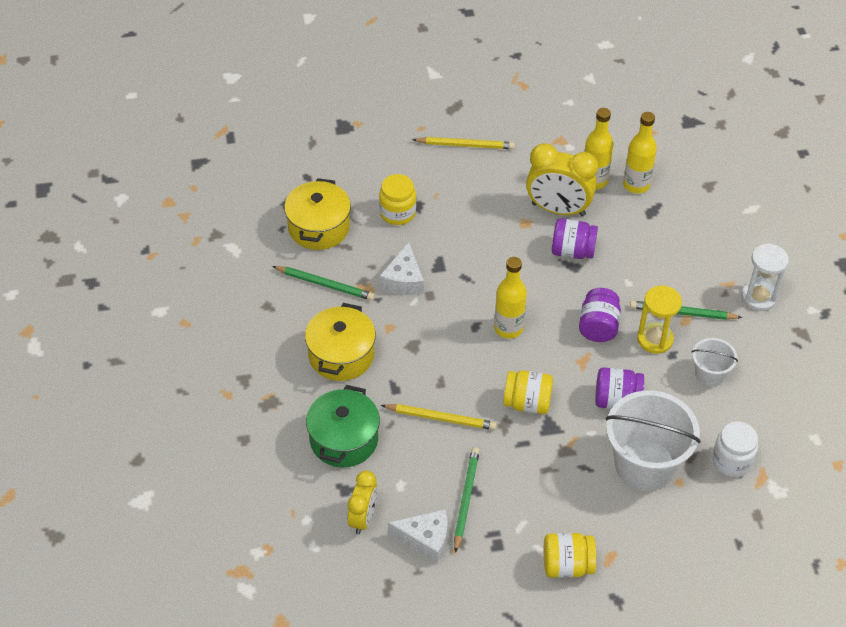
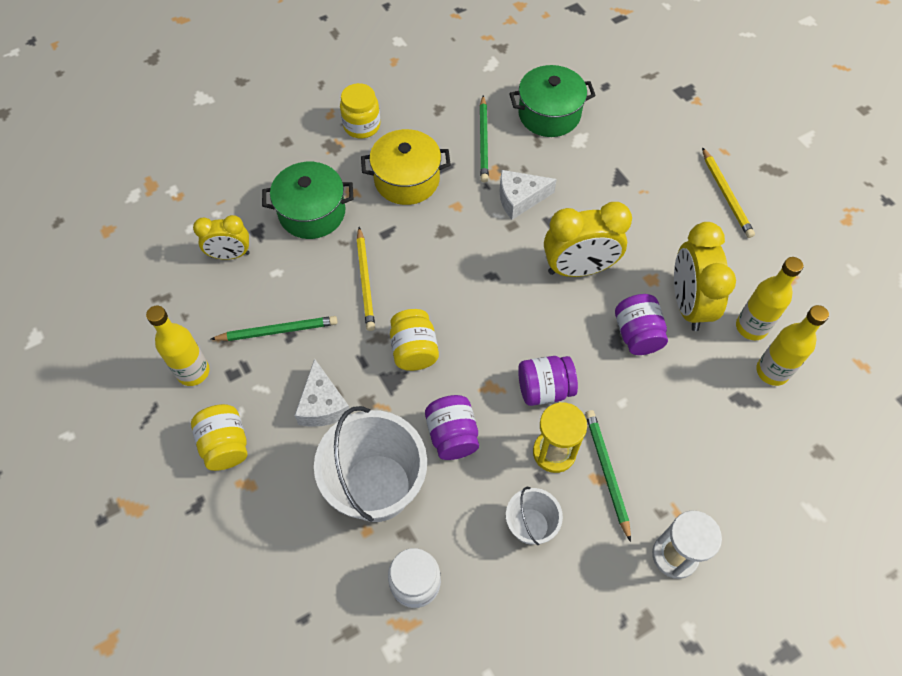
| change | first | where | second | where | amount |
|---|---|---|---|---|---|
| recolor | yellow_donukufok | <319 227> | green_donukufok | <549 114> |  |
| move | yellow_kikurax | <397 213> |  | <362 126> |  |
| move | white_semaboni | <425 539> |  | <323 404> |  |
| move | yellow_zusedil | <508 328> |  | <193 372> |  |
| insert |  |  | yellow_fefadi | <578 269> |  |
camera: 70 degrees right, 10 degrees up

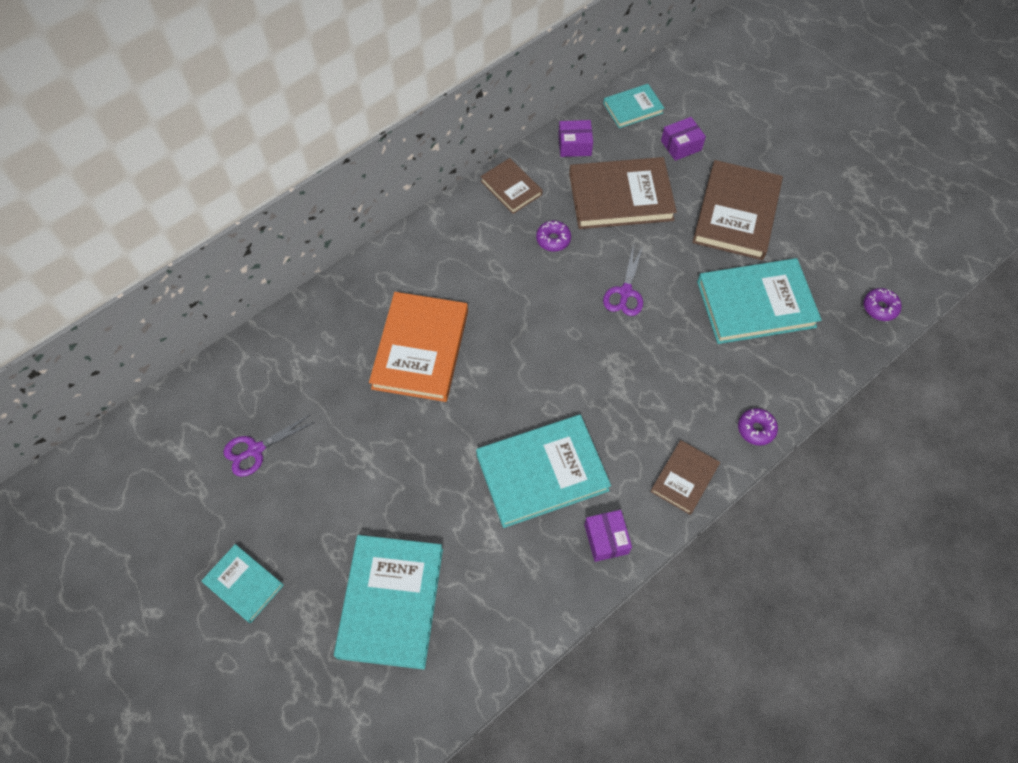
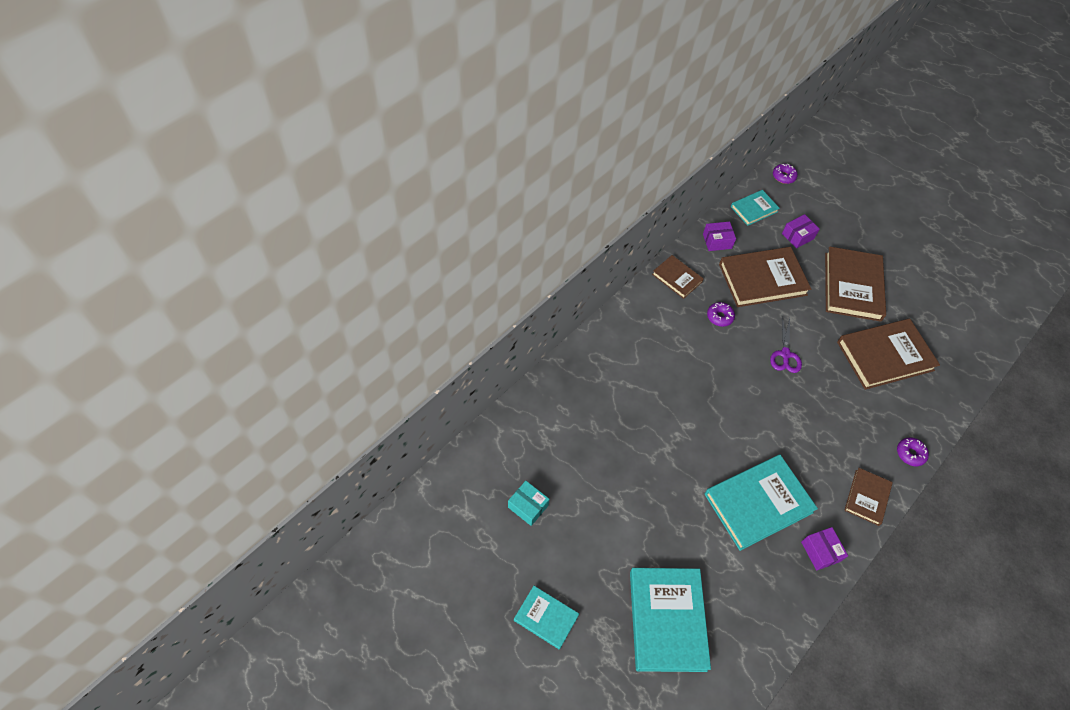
| change | first | where | second | where | amount |
|---|---|---|---|---|---|
| replace | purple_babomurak | <255 450> | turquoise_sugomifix | <528 506> |  |
| delete | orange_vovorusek | <420 349> |  |  |  |
| recolor | turquoise_vovorusek | <755 304> | brown_vovorusek | <885 356> |  |
| move | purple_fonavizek | <879 307> |  | <783 176> |  |
camera: 10 degrees left, 5 degrees down

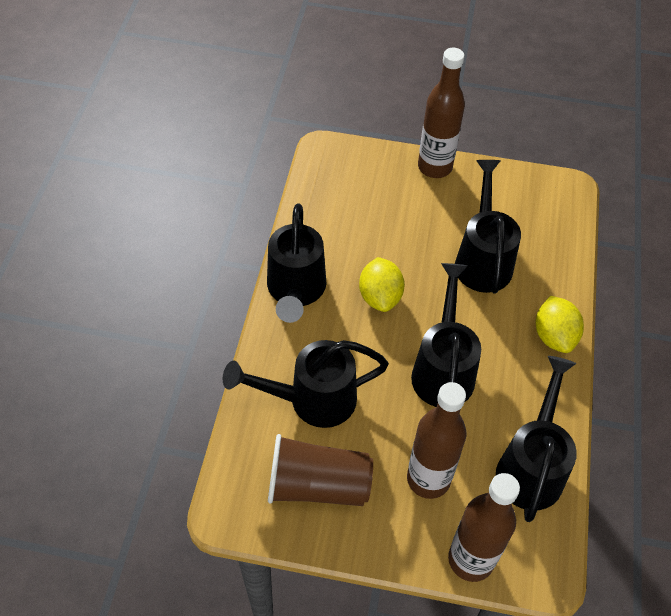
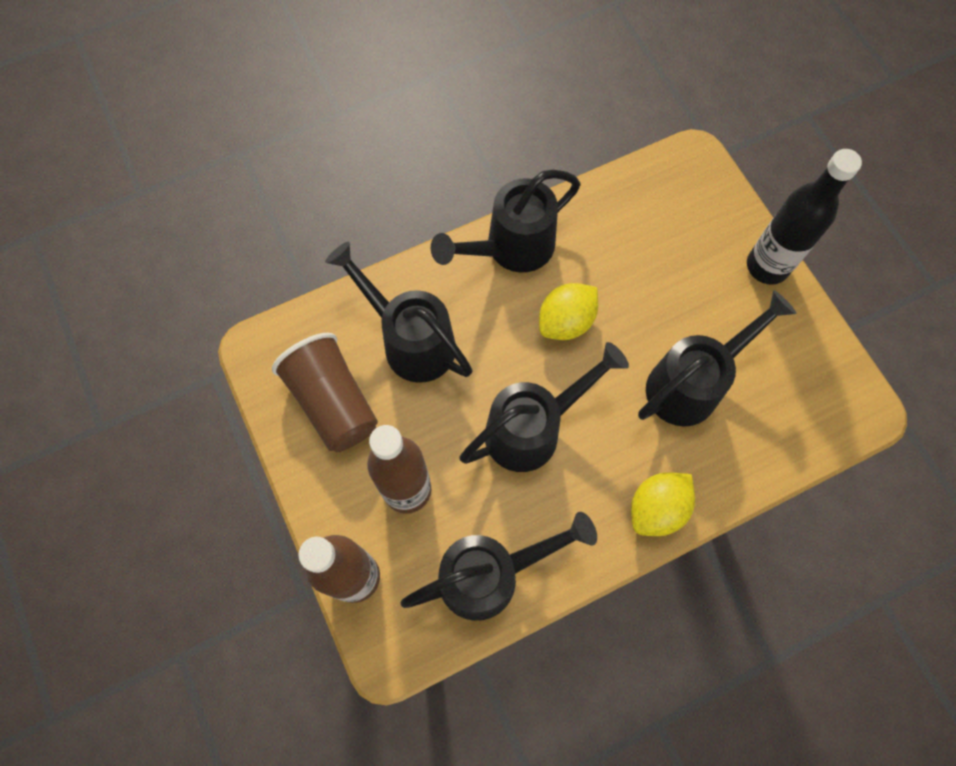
| change | first | where | second | where | amount |
|---|---|---|---|---|---|
| recolor | brown_zusedil | <434 167> | black_zusedil | <767 266> |  |
camera: 55 degrees right, 15 degrees up

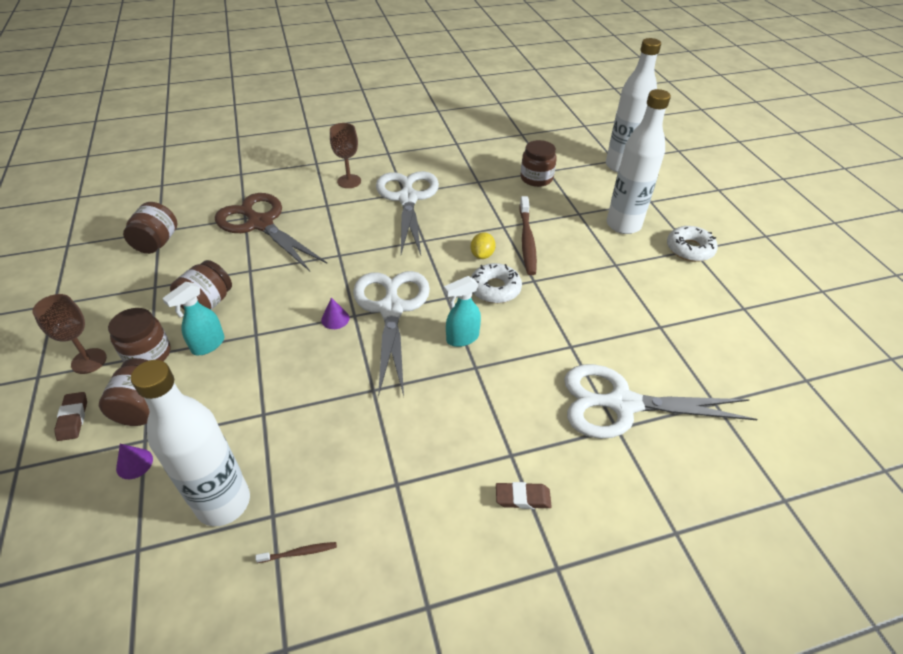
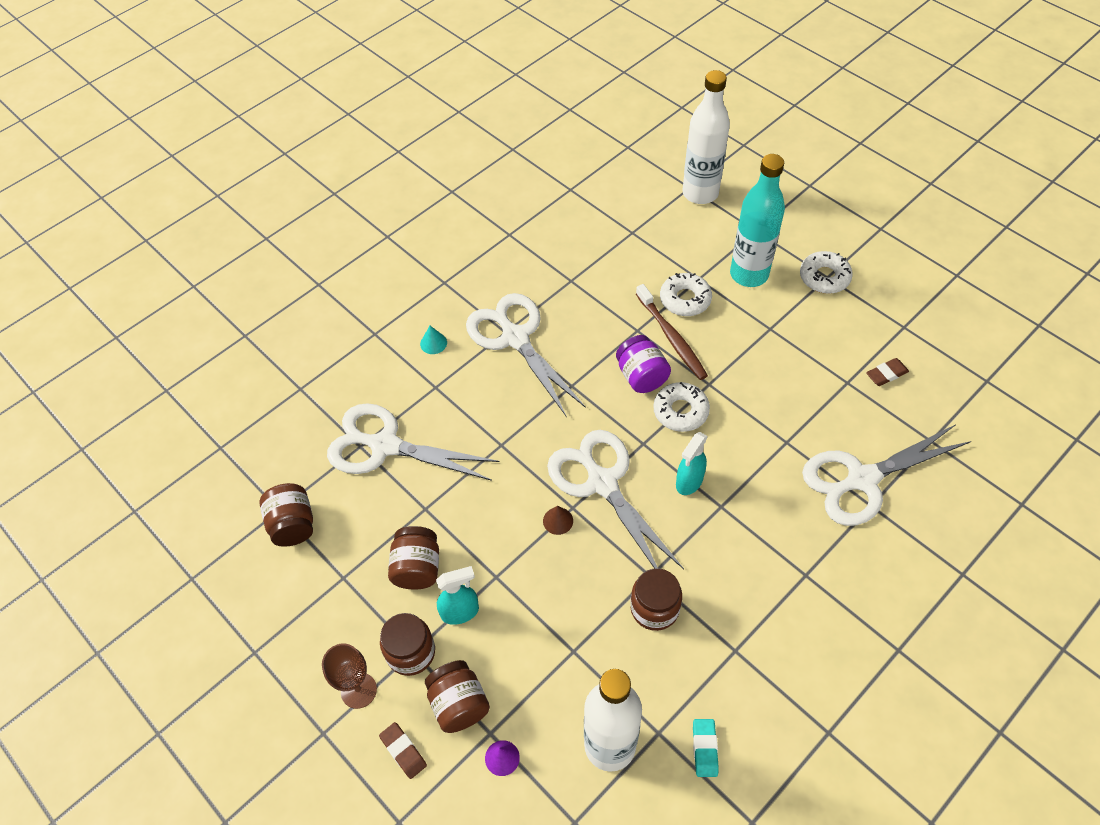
| change | first | where | second | where | amount |
|---|---|---|---|---|---|
| rotate | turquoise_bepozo | <208 345> |  | <460 612> | 120 degrees counterclockwise |
| recolor | brown_babomurak | <261 224> | white_babomurak | <385 446> |  |
| replace | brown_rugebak | <299 553> | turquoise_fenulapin | <704 749> |  |
| recolor | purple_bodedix | <335 319> | brown_bodedix | <558 521> |  |
| replace | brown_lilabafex | <349 181> | turquoise_bodedix | <433 343> |  |
| replace | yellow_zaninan | <482 255> | purple_kikurax | <641 376> |  |
| move | brown_fenulapin | <522 498> |  | <886 374> |  |
| move | brown_kikurax | <536 178> |  | <654 608> |  |
| recolor | white_zusedil | <623 225> | turquoise_zusedil | <749 274> |  |
| insert |  |  | white_fonavizek | <685 299> |  |
camera: 25 degrees left, 10 degrees up

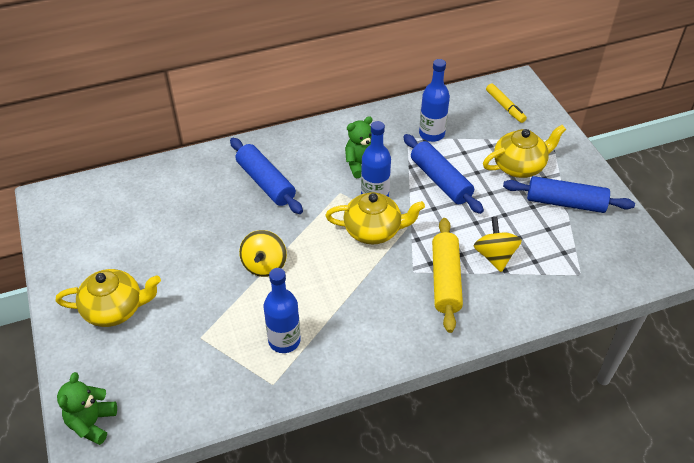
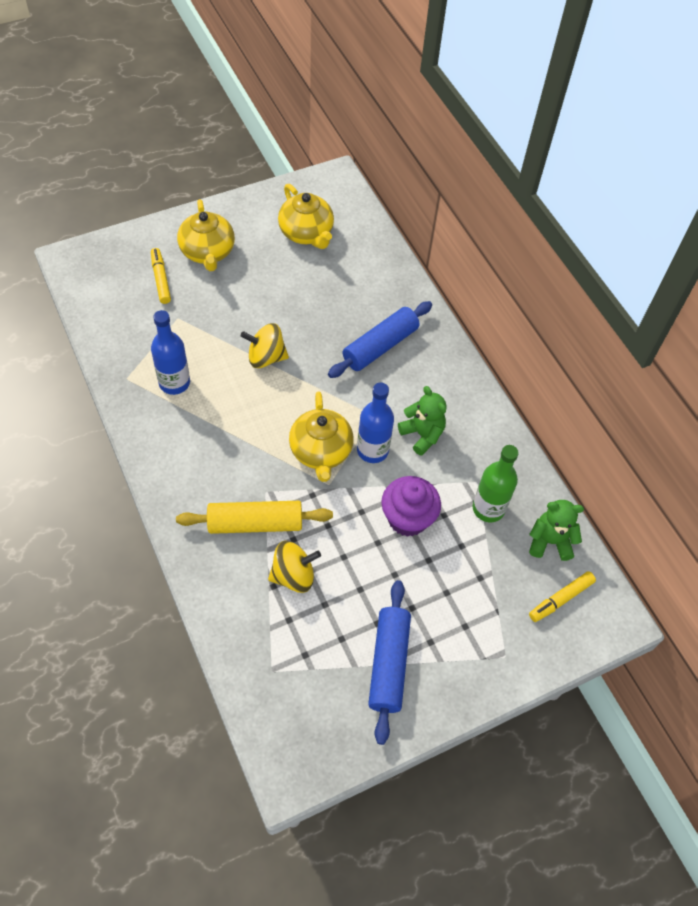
| change | first | where | second | where | amount |
|---|---|---|---|---|---|
| move | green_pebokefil | <92 423> |  | <550 541> |  |
| replace | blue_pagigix | <440 180> | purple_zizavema | <407 518> |  |
| recolor | blue_zusedil | <431 134> | green_zusedil | <488 508> |  |
| move | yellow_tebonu | <519 166> |  | <306 233> |  |
| insert |  |  | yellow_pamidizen | <161 279> |  |
camera: 80 degrees right, 10 degrees up

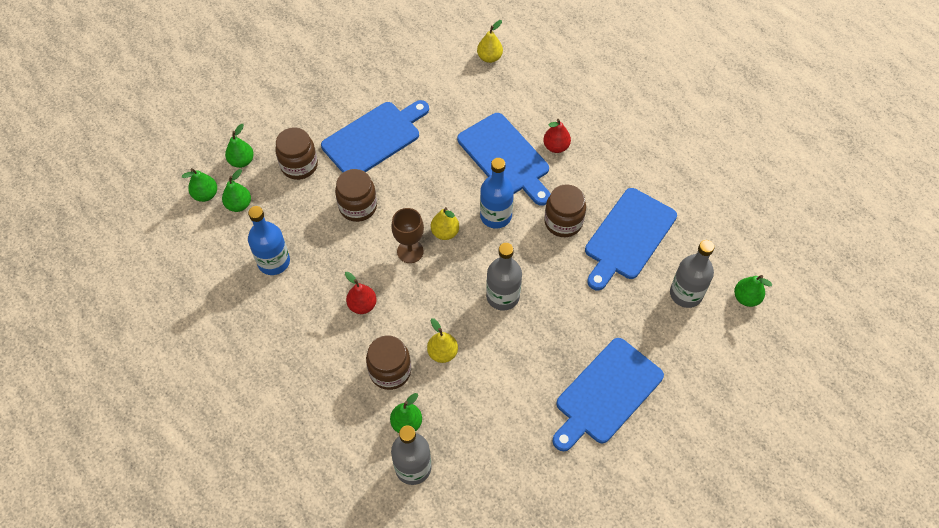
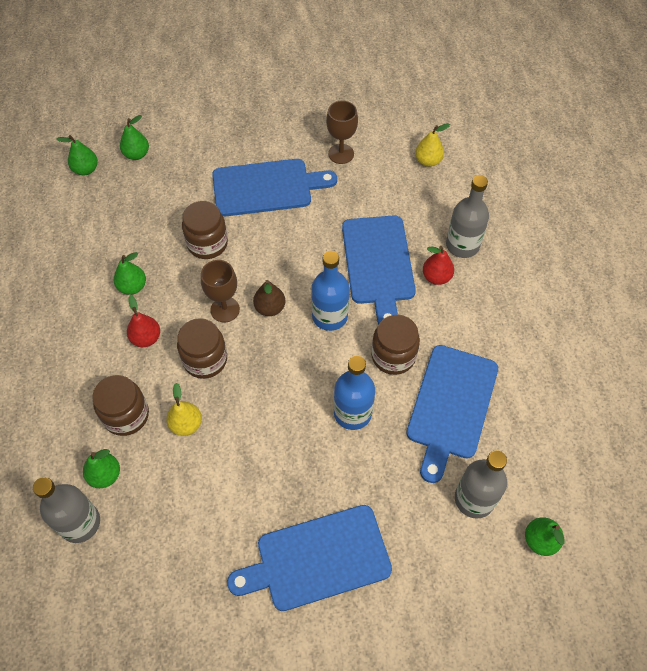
| change | first | where | second | where | amount |
|---|---|---|---|---|---|
| move | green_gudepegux | <239 205> |  | <132 287> |  |
| move | blue_zusedil | <274 262> |  | <352 413> |  |
| move | brown_kikurax | <299 165> |  | <205 360> |  |
| recolor | yellow_gudepegux | <445 232> | brown_gudepegux | <270 308> |  |
| move | grey_zusedil | <502 296> |  | <462 245> |  |
| rotate | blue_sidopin | <628 237> |  | <451 406> | 45 degrees counterclockwise |
| insert |  |  | brown_lilabafex | <341 154> |  |
camera: 30 degrees right, 0 degrees up

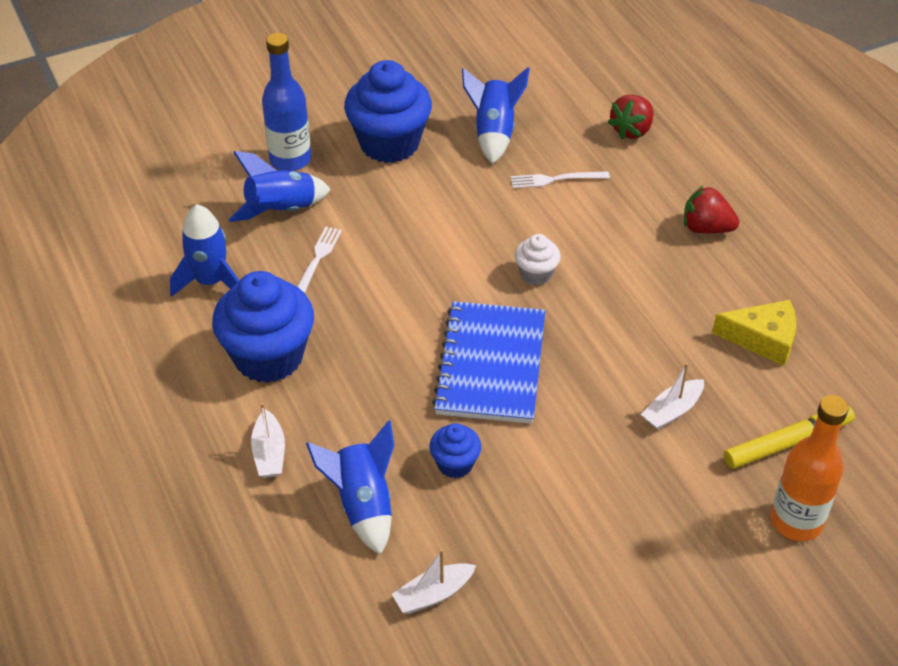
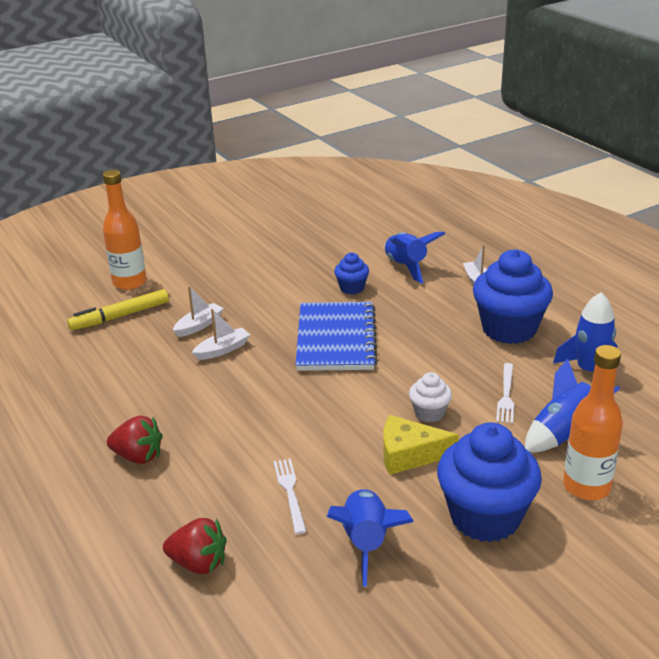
| change | first | where | second | where | amount |
|---|---|---|---|---|---|
| recolor | blue_zusedil | <290 160> | orange_zusedil | <586 487> |  |
| move | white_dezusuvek | <433 594> |  | <222 350> |  |
| rotate | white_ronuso | <555 179> |  | <290 492> | 90 degrees counterclockwise |
| move | white_zizavema | <536 274> |  | <429 413> |  |
| rotate | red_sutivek | <631 130> |  | <198 563> | 75 degrees clockwise |
| move | yellow_semaboni | <762 339> |  | <409 454> |  |
camera: 175 degrees right, 15 degrees down

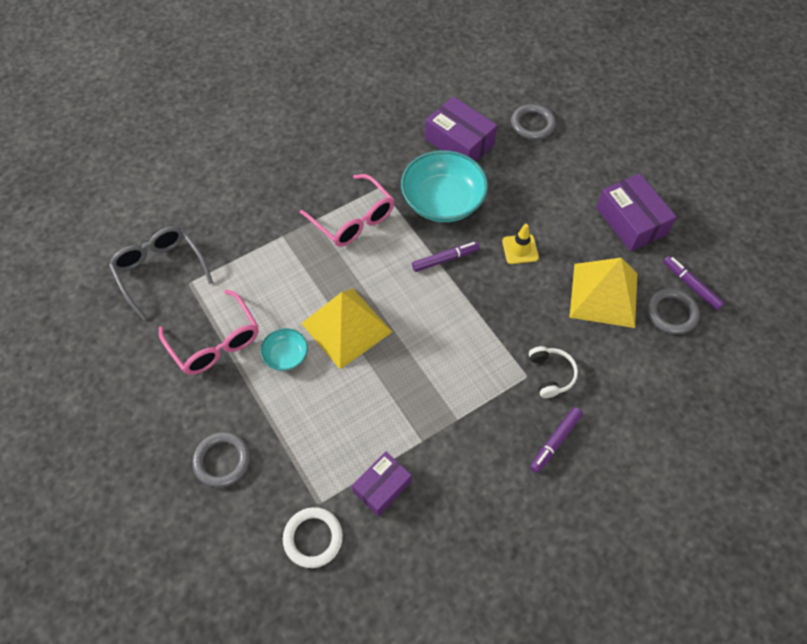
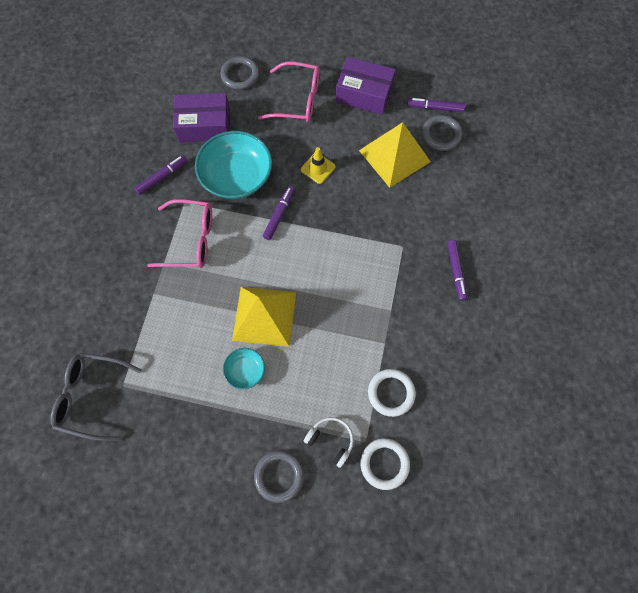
| change | first | where | second | where | amount |
|---|---|---|---|---|---|
| move | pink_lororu | <215 342> |  | <298 100> |  |
| replace | purple_sugomifix | <382 487> | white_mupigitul | <391 393> |  |
| move | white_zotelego | <551 374> |  | <331 440> |  |
| insert |  |  | purple_pamidizen | <162 177> |  |
camera: 45 degrees left, 10 degrees up

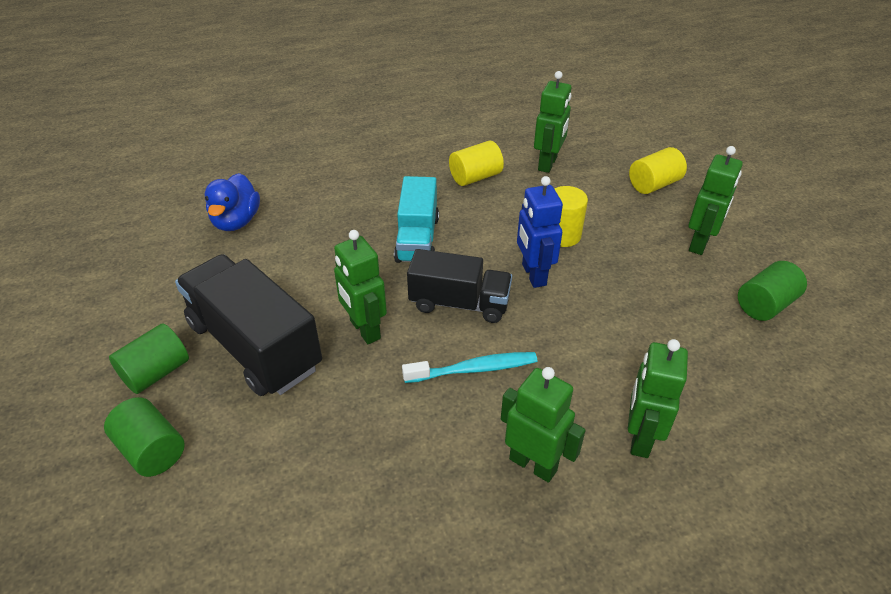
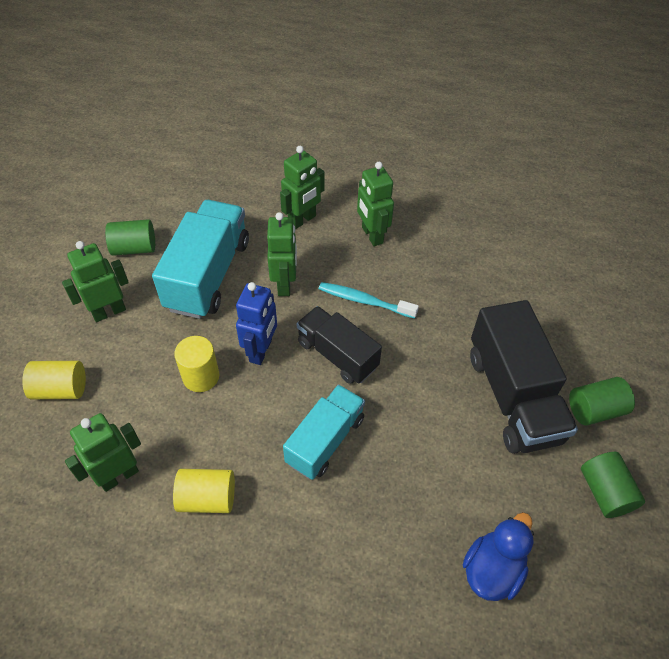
| change | first | where | second | where | amount |
|---|---|---|---|---|---|
| move | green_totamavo | <152 450> |  | <604 492> |  |
| move | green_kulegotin | <364 330> |  | <284 284> |  |
| insert |  |  | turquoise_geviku | <208 275> |  |
camera: 150 degrees left, 10 degrees up

